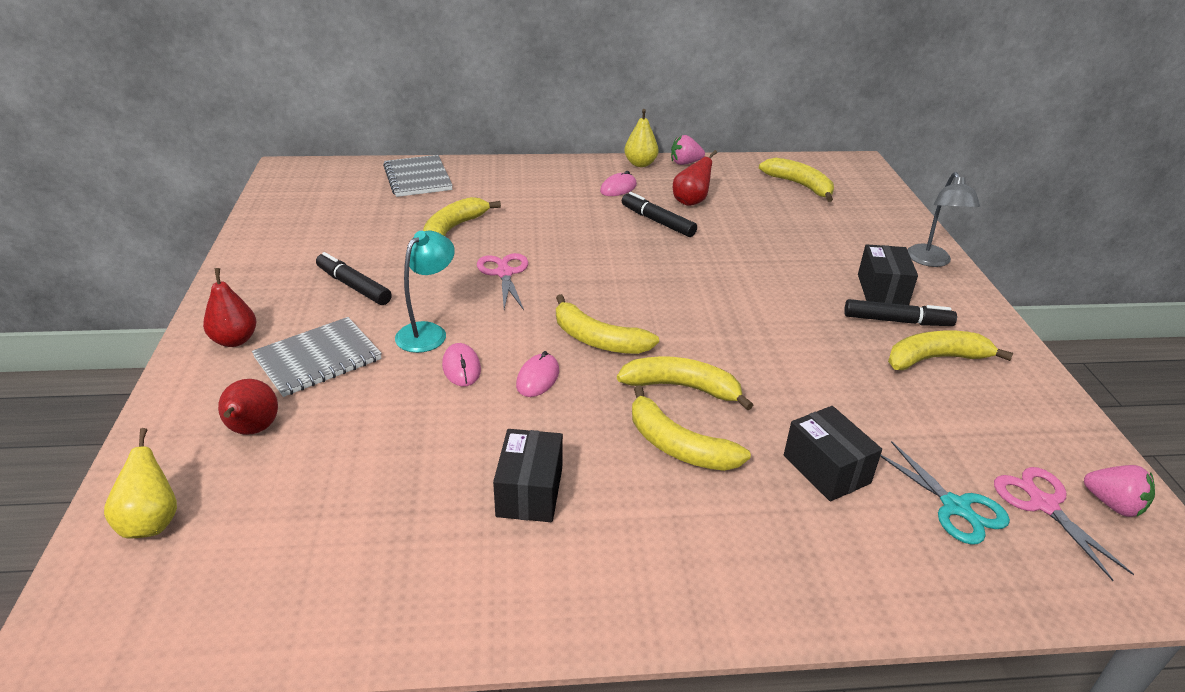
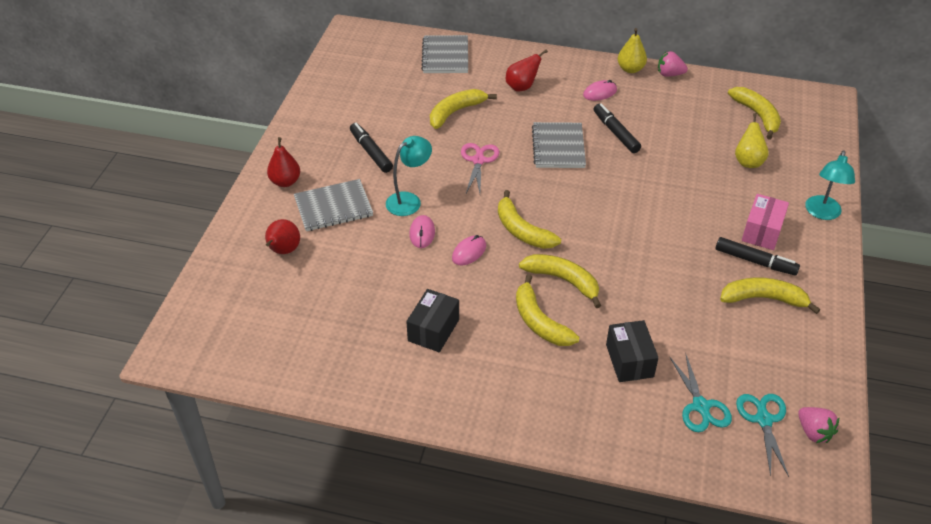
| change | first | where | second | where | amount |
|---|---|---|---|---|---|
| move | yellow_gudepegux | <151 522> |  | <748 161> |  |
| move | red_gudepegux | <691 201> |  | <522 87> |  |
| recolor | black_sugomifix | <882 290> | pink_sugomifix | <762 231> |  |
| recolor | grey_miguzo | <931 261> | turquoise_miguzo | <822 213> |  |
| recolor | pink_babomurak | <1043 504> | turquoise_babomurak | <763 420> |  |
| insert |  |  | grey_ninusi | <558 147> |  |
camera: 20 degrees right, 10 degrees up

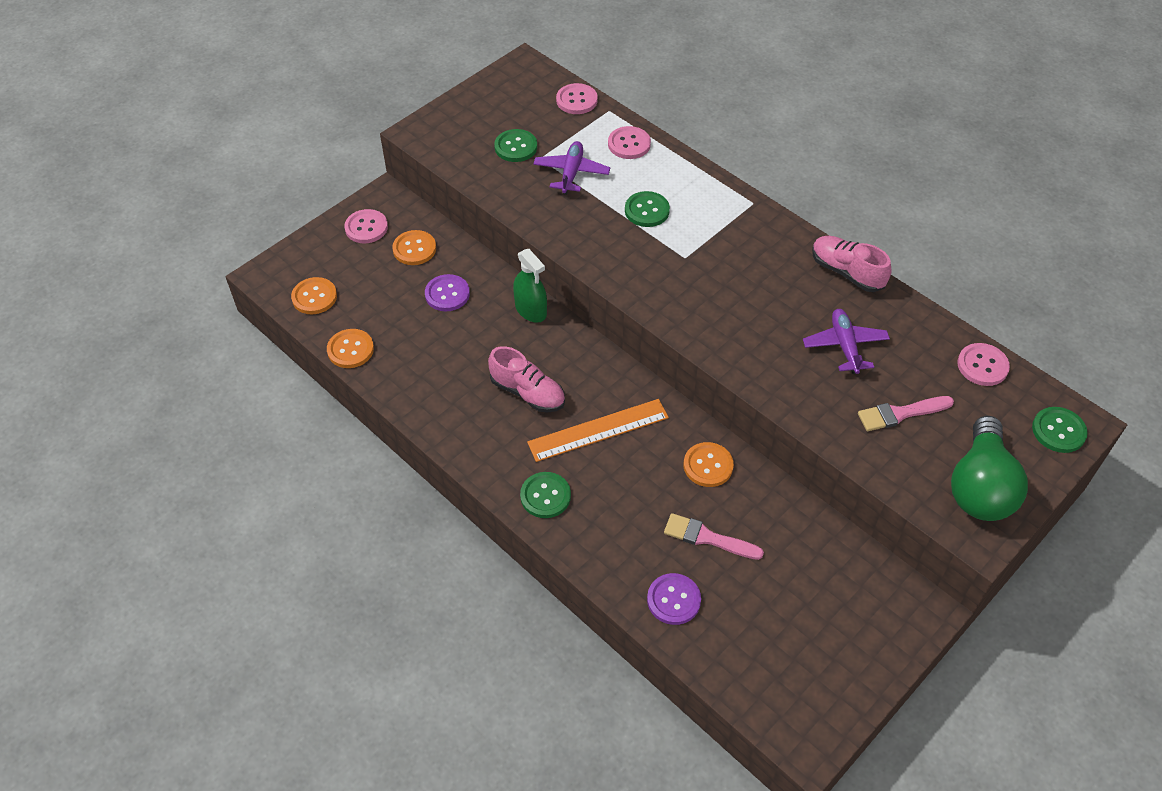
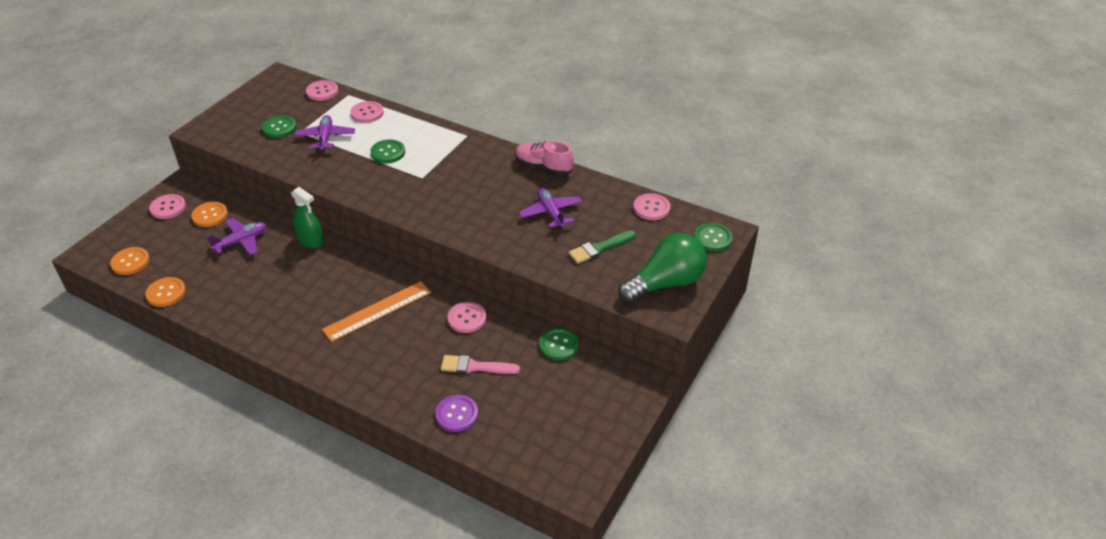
| change | first | where | second | where | amount |
|---|---|---|---|---|---|
| replace | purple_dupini | <447 294> | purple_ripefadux | <241 241> |  |
| delete | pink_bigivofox | <527 392> |  |  |  |
| move | green_dupini | <545 496> |  | <559 345> |  |
| recolor | orange_dupini | <708 466> | pink_dupini | <467 318> |  |
| recolor | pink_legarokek | <900 413> | green_legarokek | <600 248> |  |
| rotate | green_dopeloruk | <980 486> |  | <665 283> | 120 degrees counterclockwise |
camera: 15 degrees left, 10 degrees down

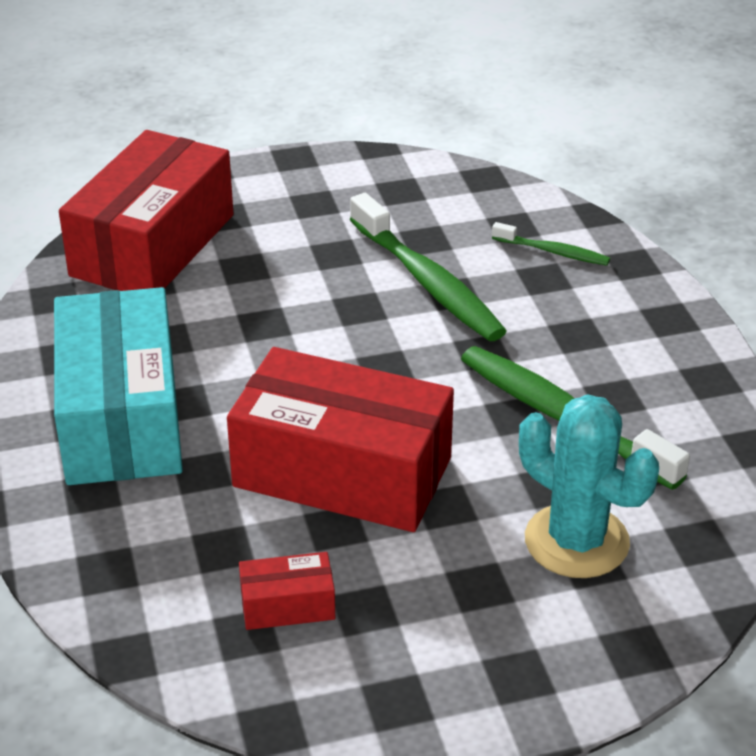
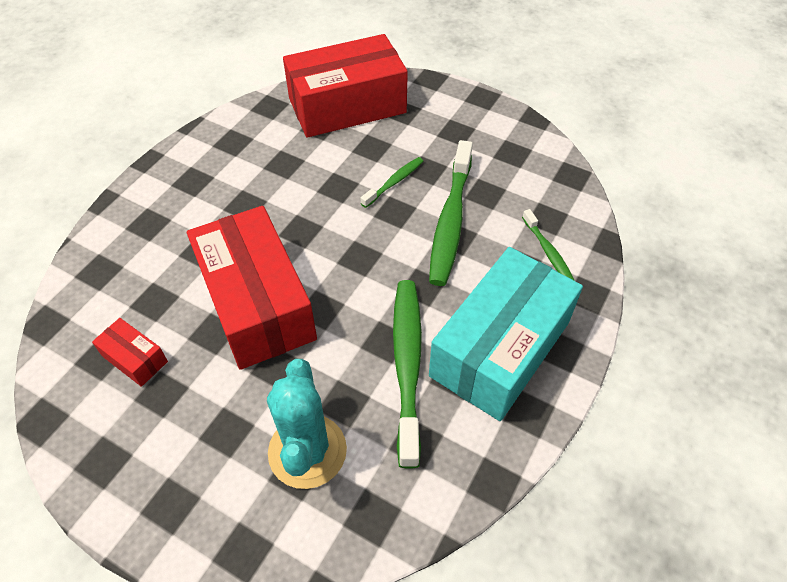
| change | first | where | second | where | amount |
|---|---|---|---|---|---|
| move | turquoise_sugomifix | <121 418> |  | <500 349> |  |
| insert |  |  | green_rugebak | <394 182> |  |
camera: 45 degrees right, 15 degrees up

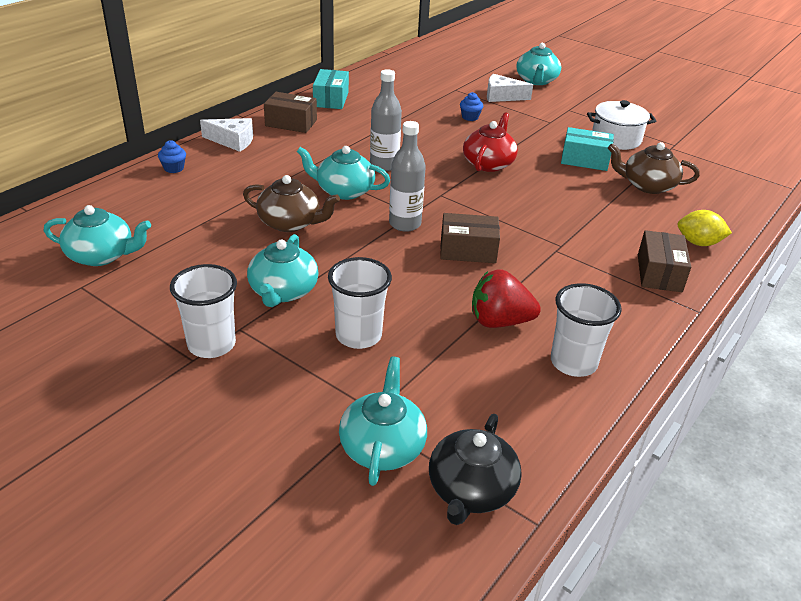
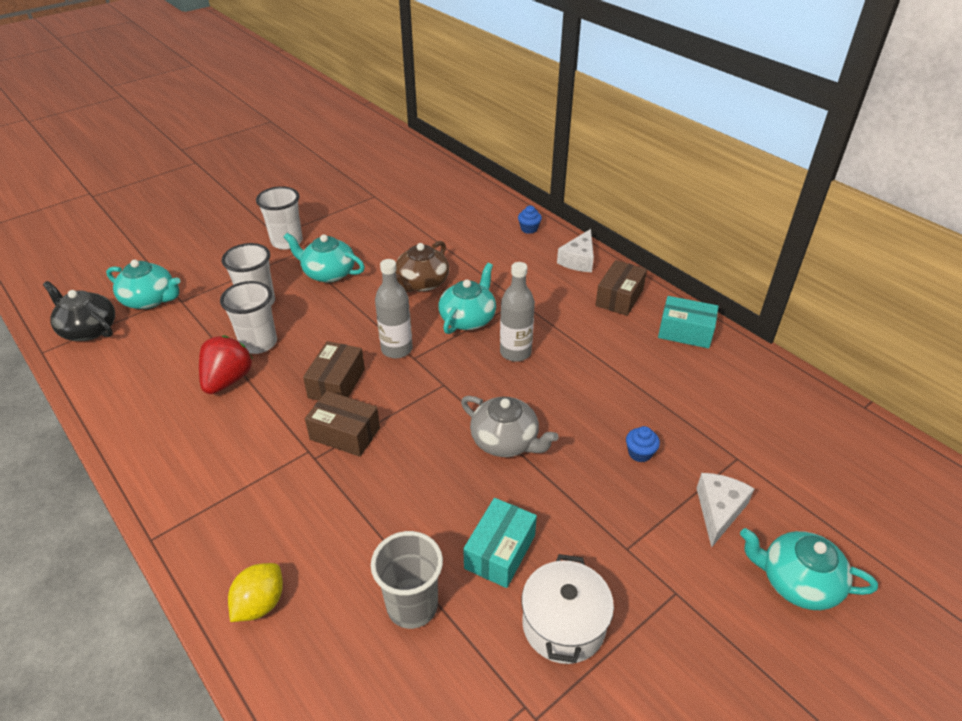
| change | first | where | second | where | amount |
|---|---|---|---|---|---|
| delete | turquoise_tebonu | <102 255> |  |  |  |
| recolor | red_tebonu | <488 163> | grey_tebonu | <506 441> |  |
| move | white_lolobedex | <573 363> |  | <258 343> |  |
| replace | brown_tebonu | <647 185> | grey_lolobedex | <412 606> |  |
| move | brown_sugomifix | <659 273> |  | <345 433> |  |
camera: 105 degrees right, 5 degrees up

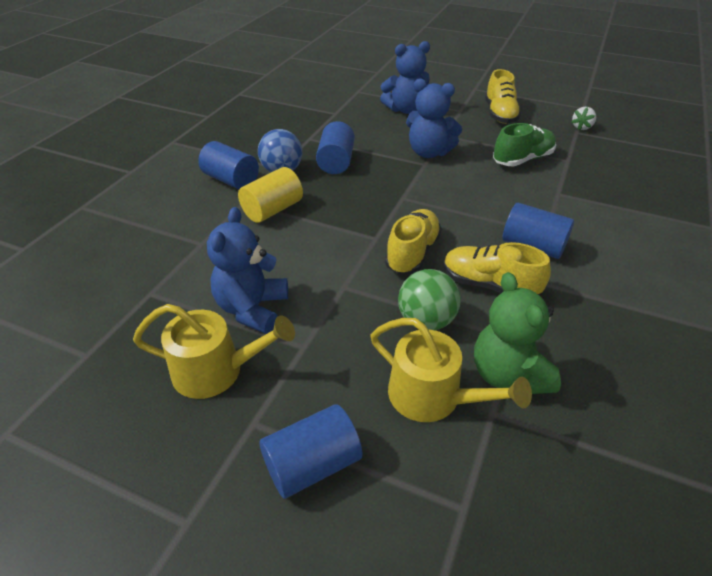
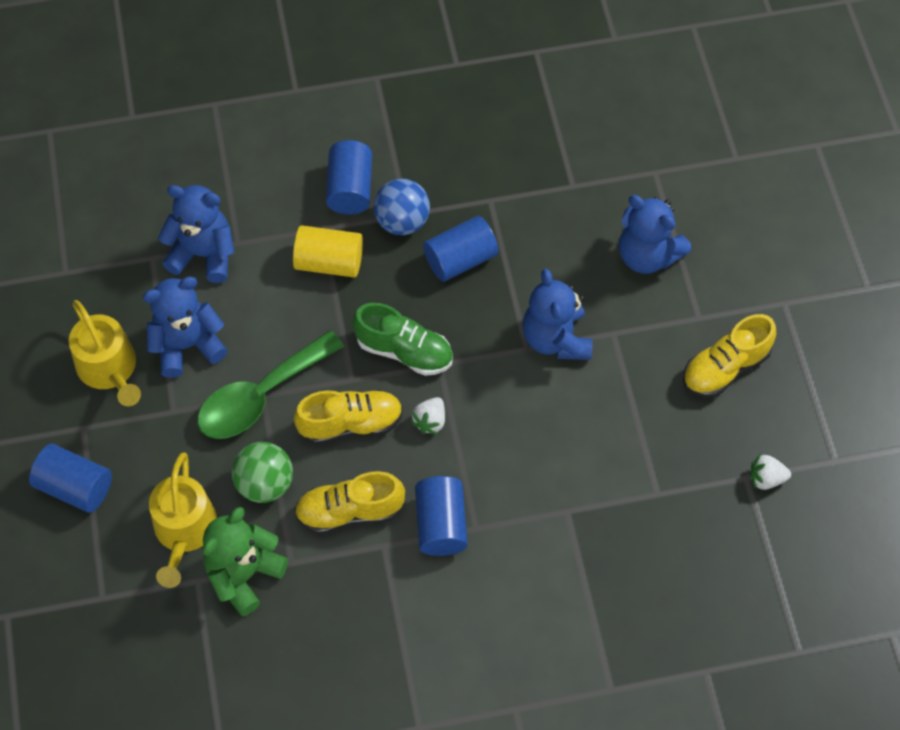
| change | first | where | second | where | amount |
|---|---|---|---|---|---|
| rotate | yellow_bigivofox | <489 285> |  | <349 511> | 90 degrees counterclockwise |
| move | green_bigivofox | <522 159> |  | <404 351> |  |
| insert |  |  | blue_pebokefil | <203 254> |  |
| insert |  |  | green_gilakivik | <260 396> |  |
| insert |  |  | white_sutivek | <430 421> |  |
camera: 55 degrees right, 20 degrees up

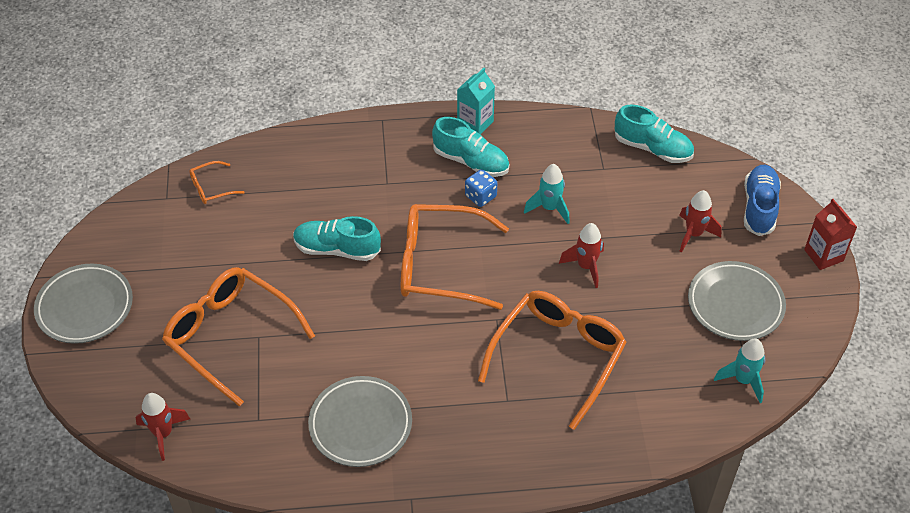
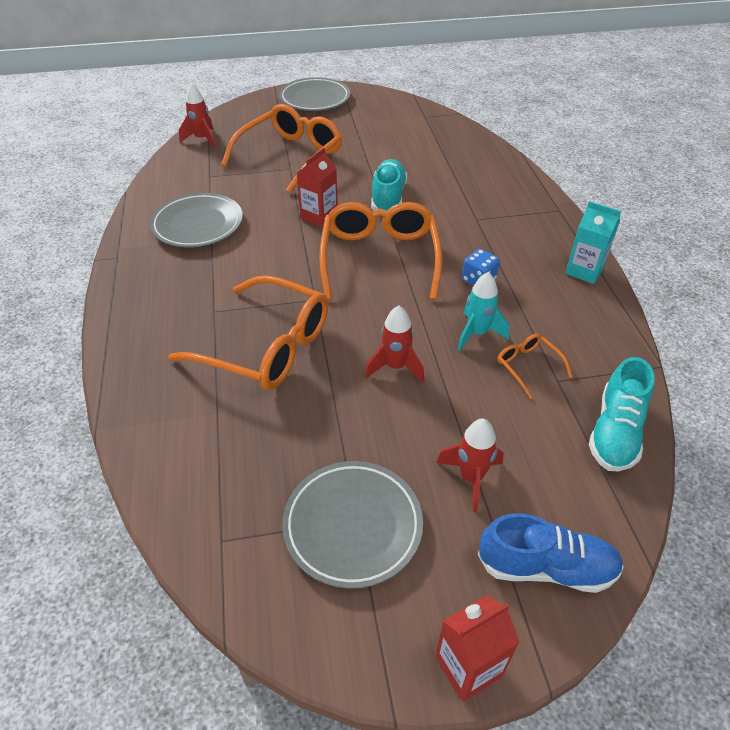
| change | first | where | second | where | amount |
|---|---|---|---|---|---|
| move | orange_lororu | <211 188> |  | <528 367> |  |
| delete | turquoise_bigivofox | <471 161> |  |  |  |
| delete | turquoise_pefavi | <743 380> |  |  |  |
| insert |  |  | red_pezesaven | <319 217> |  |
camera: 85 degrees right, 5 degrees down

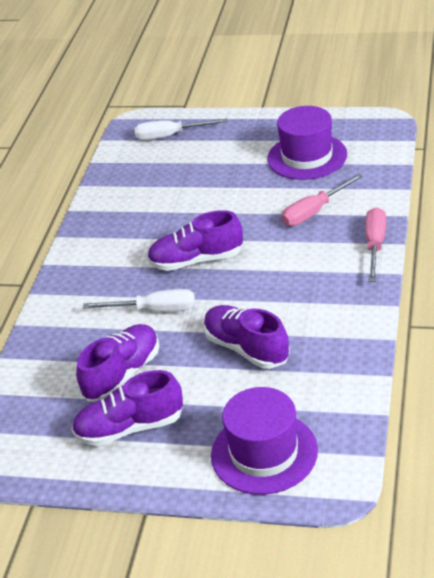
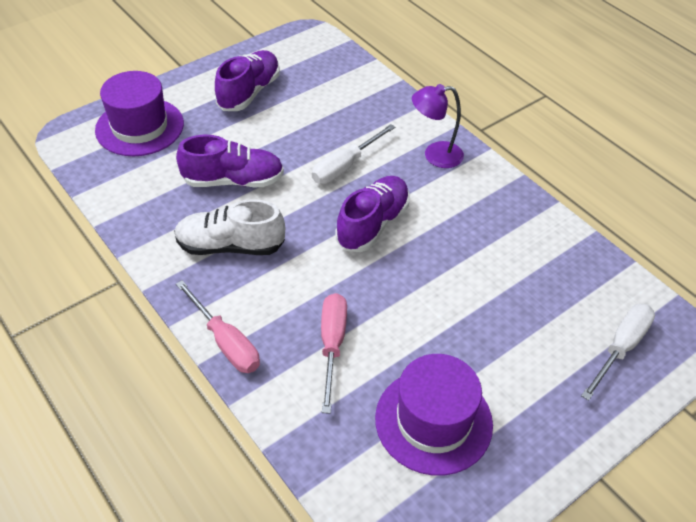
| change | first | where | second | where | amount |
|---|---|---|---|---|---|
| delete | purple_bigivofox | <123 374> |  |  |  |
| insert |  |  | white_bigivofox | <230 246> |  |
| insert |  |  | purple_miguzo | <435 155> |  |
camera: 125 degrees right, 10 degrees up

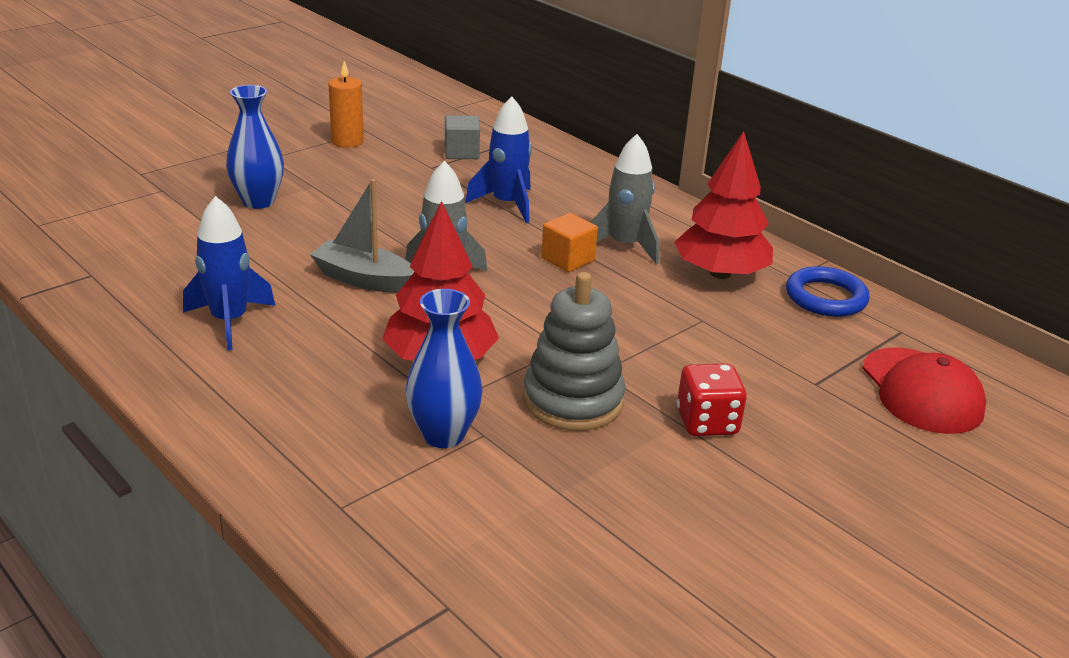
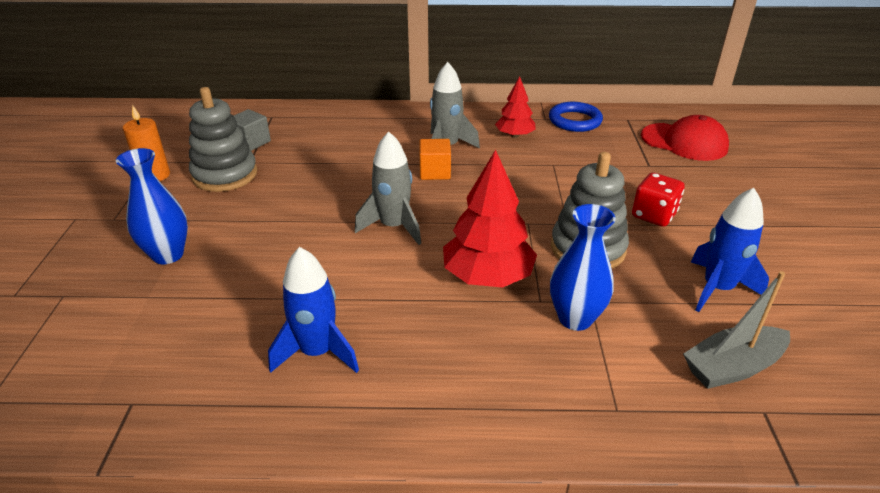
| change | first | where | second | where | amount |
|---|---|---|---|---|---|
| move | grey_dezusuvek | <364 279> |  | <732 367> |  |
| move | blue_pefavi | <507 204> |  | <717 289> |  |
| resize | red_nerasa | <720 273> |  | <514 135> | x0.59 |
| insert |  |  | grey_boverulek | <225 175> |  |
camera: 45 degrees left, 5 degrees up

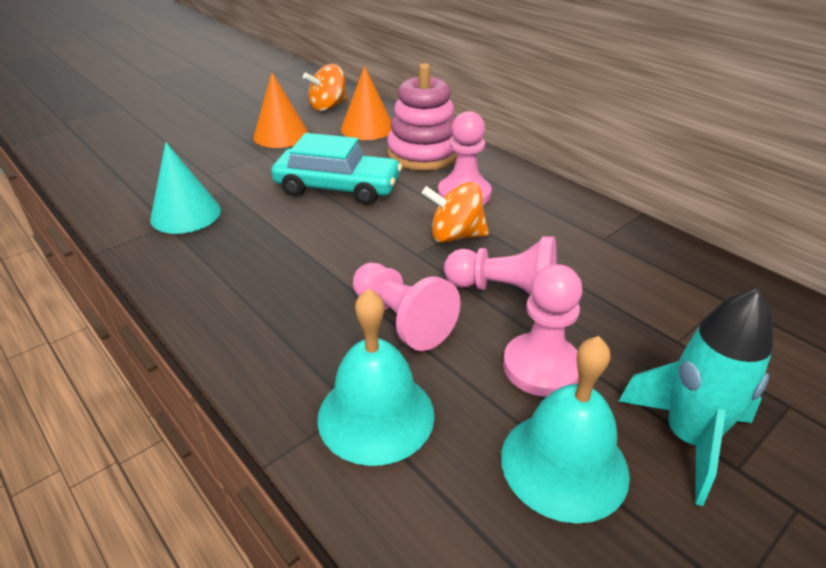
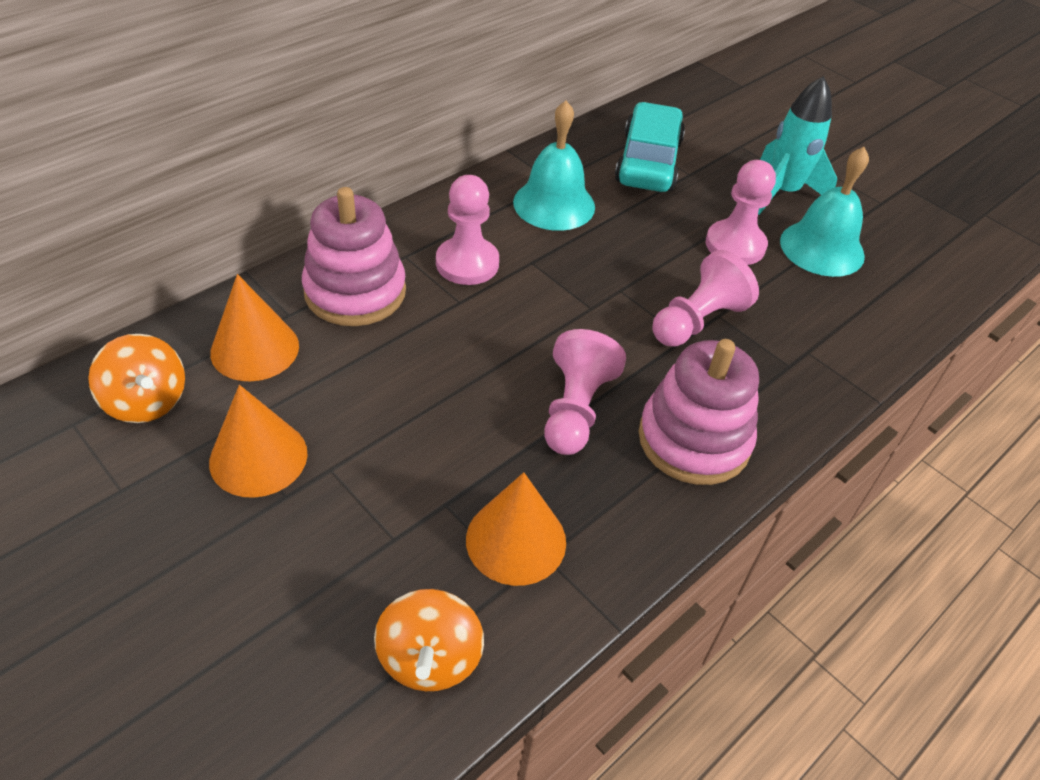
| change | first | where | second | where | amount |
|---|---|---|---|---|---|
| recolor | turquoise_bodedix | <186 214> | orange_bodedix | <516 540> |  |
| move | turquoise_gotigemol | <338 187> |  | <648 161> |  |
| move | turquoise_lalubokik | <376 415> |  | <554 204> |  |
| move | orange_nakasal | <455 236> |  | <430 658> |  |
| move | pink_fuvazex | <504 291> |  | <575 409> |  |
| insert |  |  | pink_boverulek | <694 440> |  |
camera: 95 degrees left, 10 degrees up

